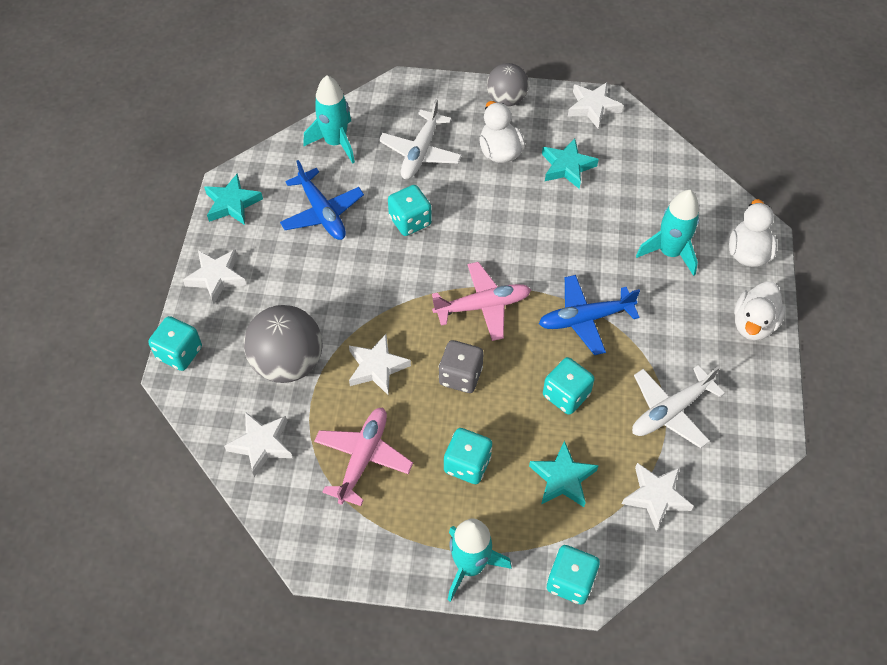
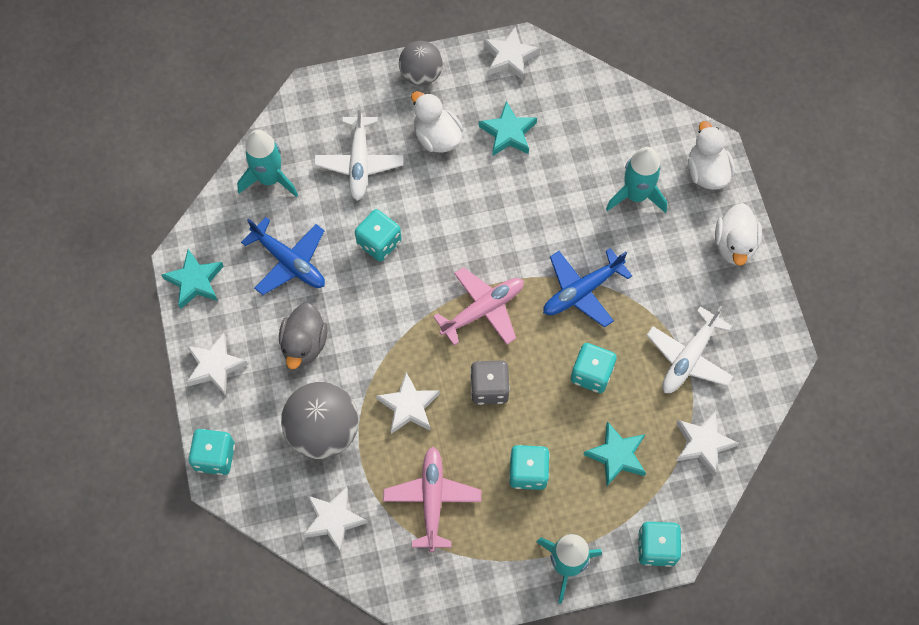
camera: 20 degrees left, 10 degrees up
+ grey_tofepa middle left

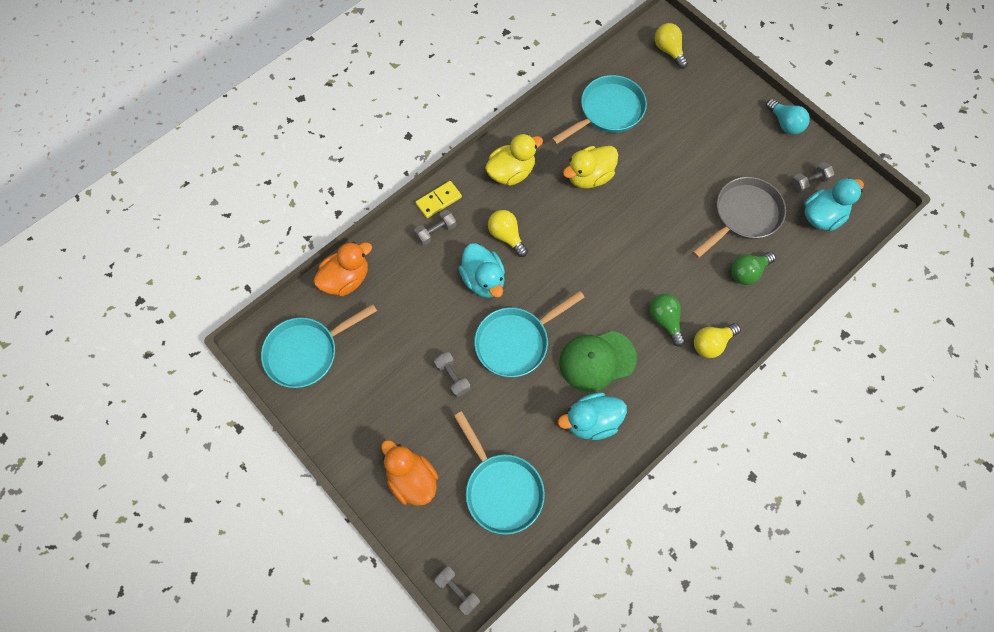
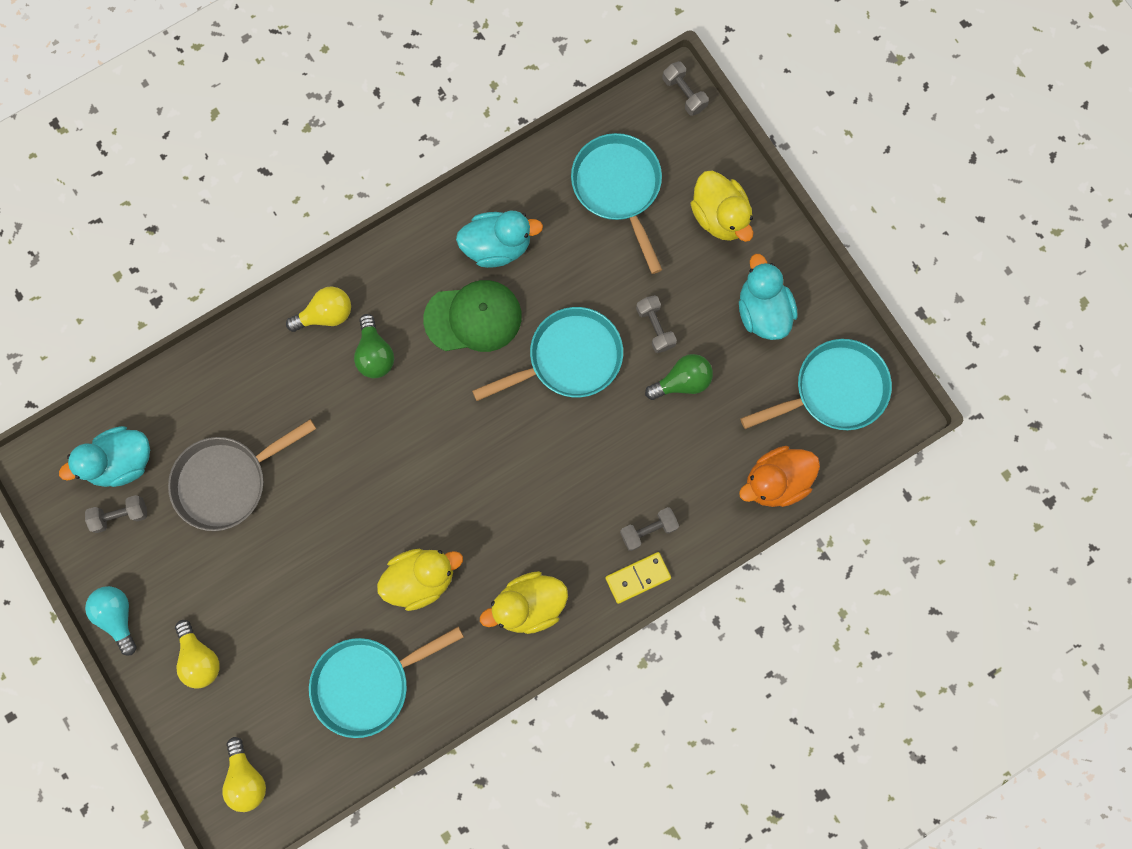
camera: 170 degrees left, 10 degrees up
~ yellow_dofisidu (1st from left) centre to bottom left
~ turquoise_tofepa (1st from left in the first image) centre to turquoise_tofepa (3rd from left) middle right
~ green_dofisidu (2nd from left) middle right to centre
~ orange_tofepa (2nd from left) bottom centre to yellow_tofepa (3rd from left) top centre

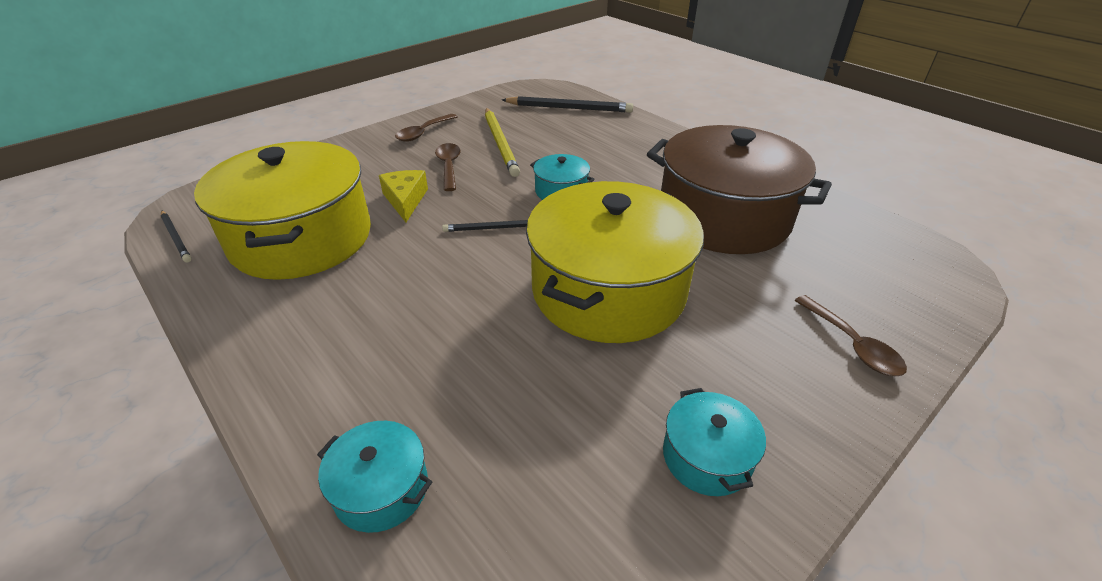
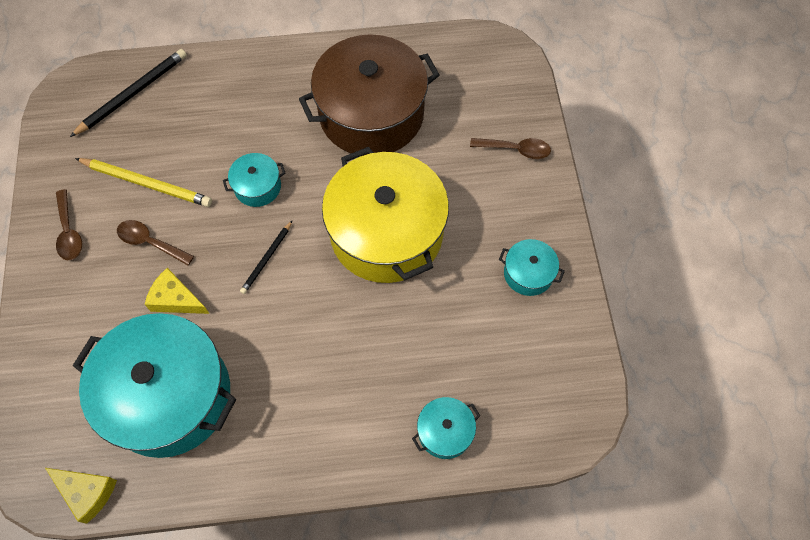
camera: 55 degrees left, 25 degrees up
~ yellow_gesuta (1st from left) middle left to turquoise_gesuta (1st from left) bottom left
~ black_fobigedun (1st from left) middle left to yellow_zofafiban (1st from left) bottom left

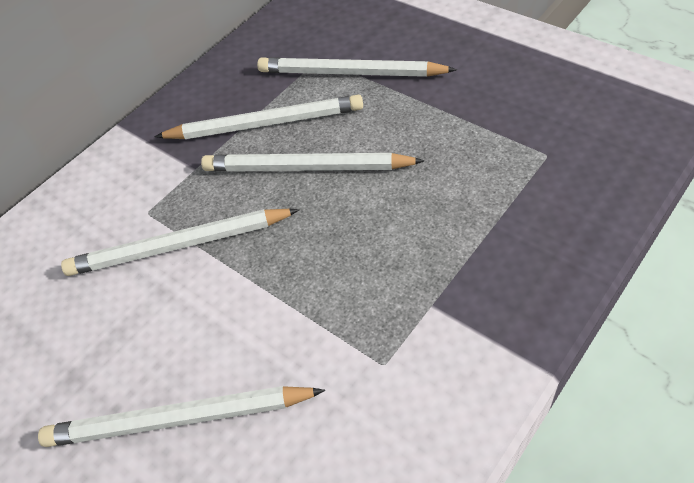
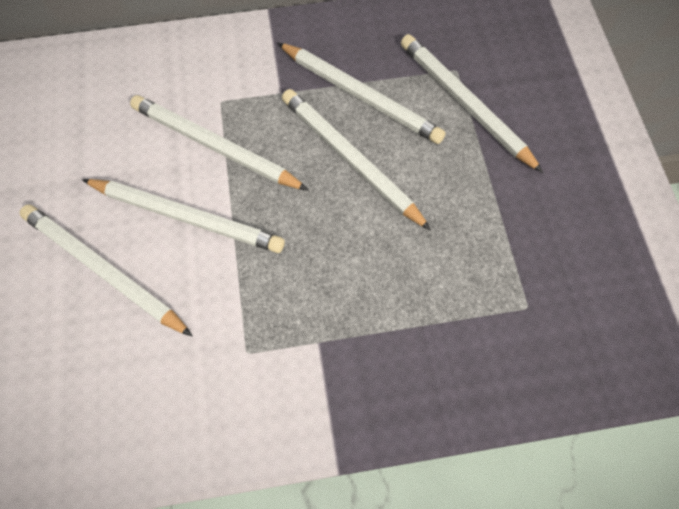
camera: 35 degrees right, 15 degrees up
+ white_fobigedun (2nd from left) middle left

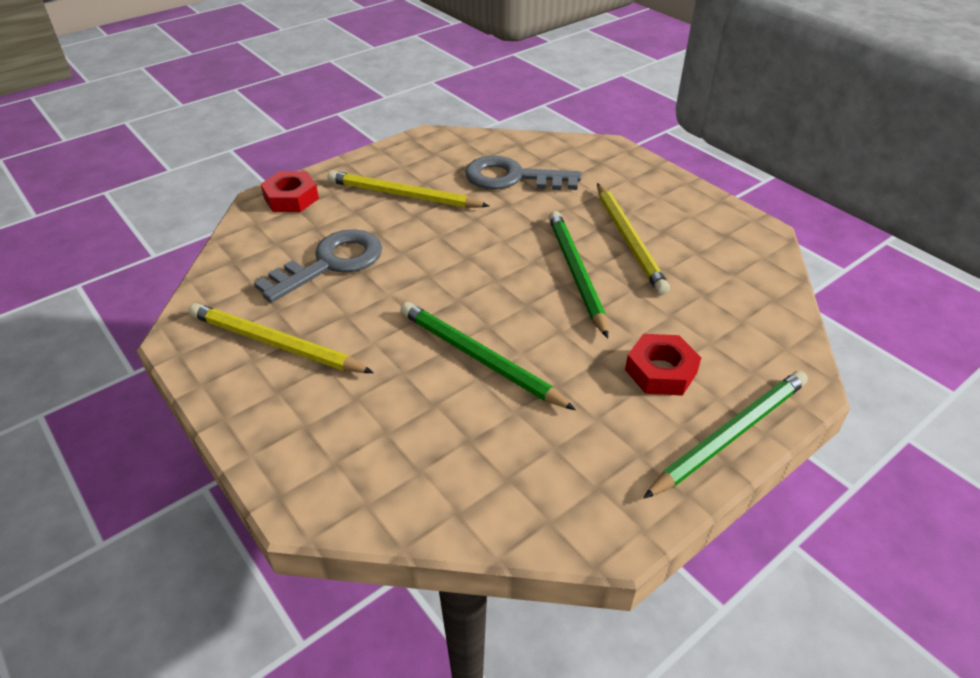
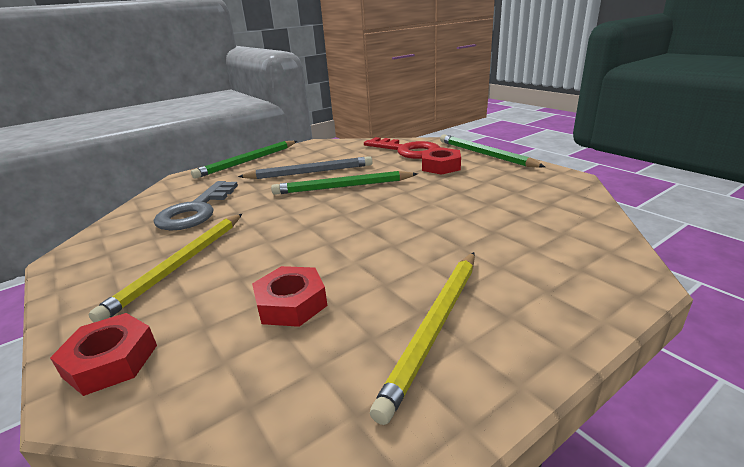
camera: 85 degrees left, 15 degrees down
~ yellow_fobigedun (3rd from left) centre to grey_fobigedun centre
~ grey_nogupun (1st from left) middle left to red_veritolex (2nd from left) centre
~ green_fobigedun (1st from left) centre to middle left
+ red_nogupun top centre

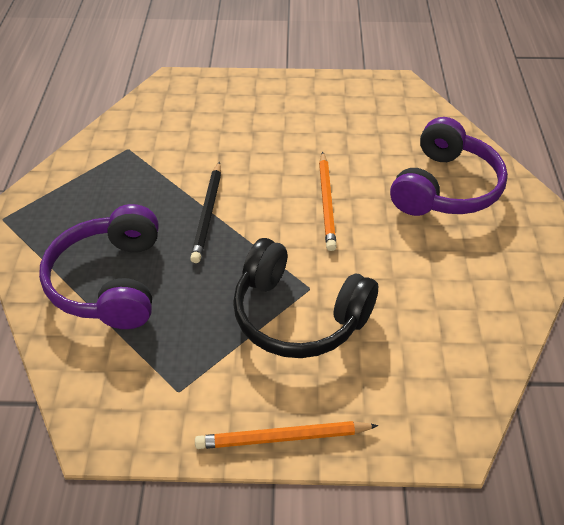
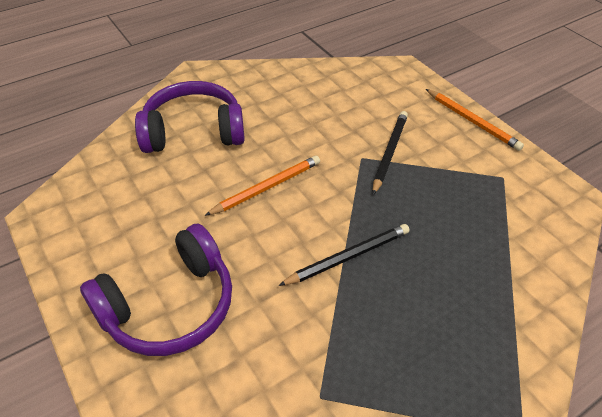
camera: 125 degrees left, 0 degrees up
~ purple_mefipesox (1st from left) middle left to bottom left
~ black_mefipesox centre to black_fobigedun (2nd from left) centre

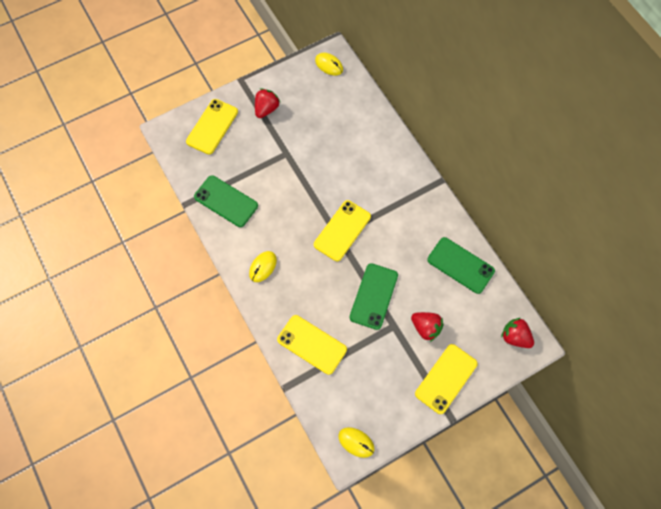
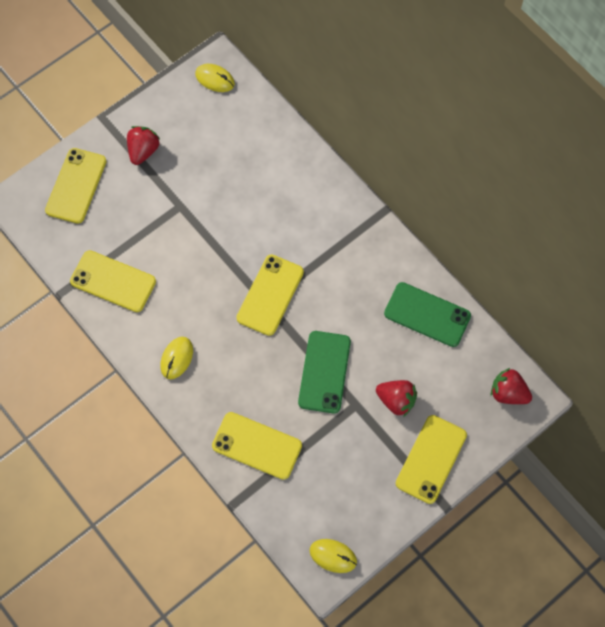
camera: 10 degrees left, 0 degrees up
~ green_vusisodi (1st from left) centre to yellow_vusisodi (2nd from left) middle left

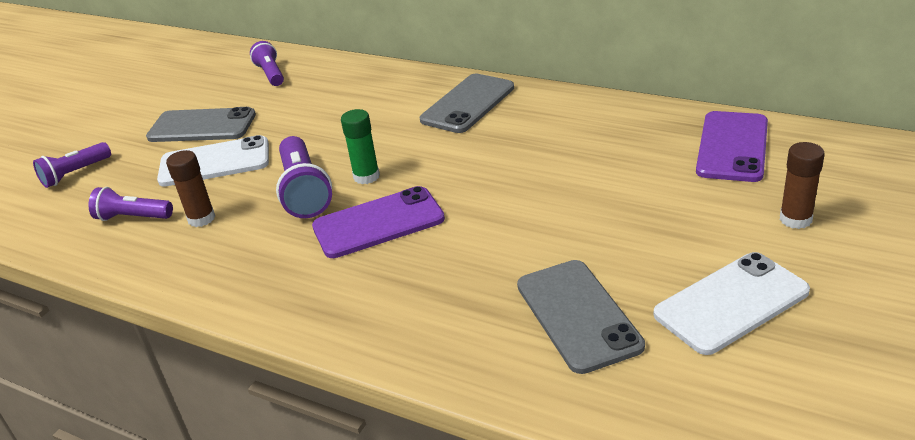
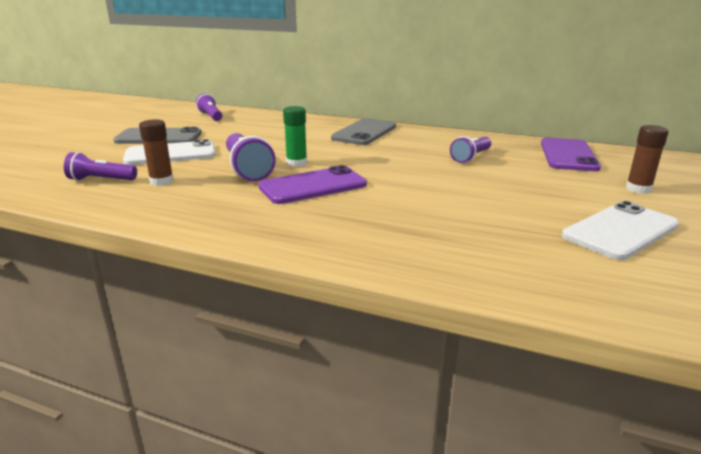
camera: 10 degrees left, 10 degrees down
~ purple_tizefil (1st from left in the first image) middle left to purple_tizefil (4th from left) top right
- grey_vusisodi (3rd from left) bottom centre

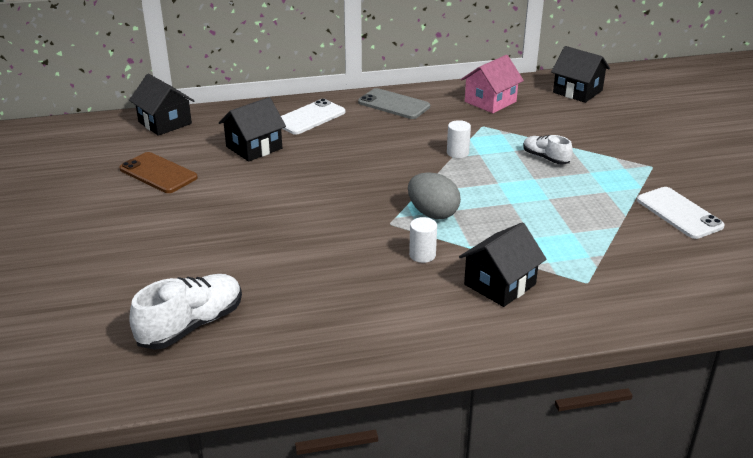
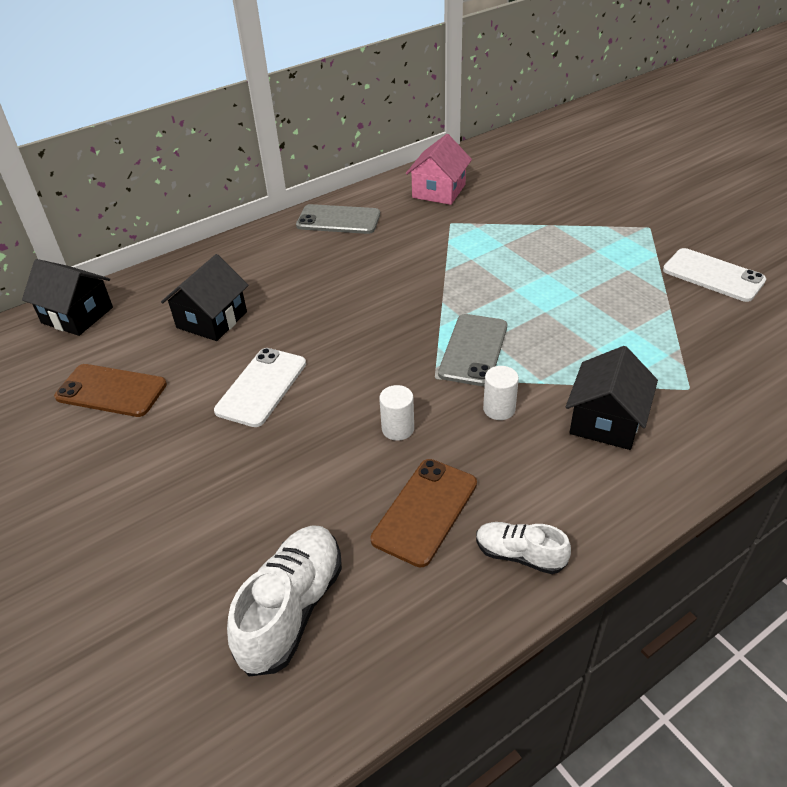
camera: 20 degrees left, 10 degrees up
- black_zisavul (4th from left) top right
~ white_vusisodi (1st from left) top centre to middle left
~ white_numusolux (2nd from left in the first image) top centre to white_numusolux (1st from left) centre
~ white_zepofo (2nd from left) top right to bottom centre
~ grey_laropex centre to grey_vusisodi (2nd from left) centre
+ brown_vusisodi (2nd from left) centre

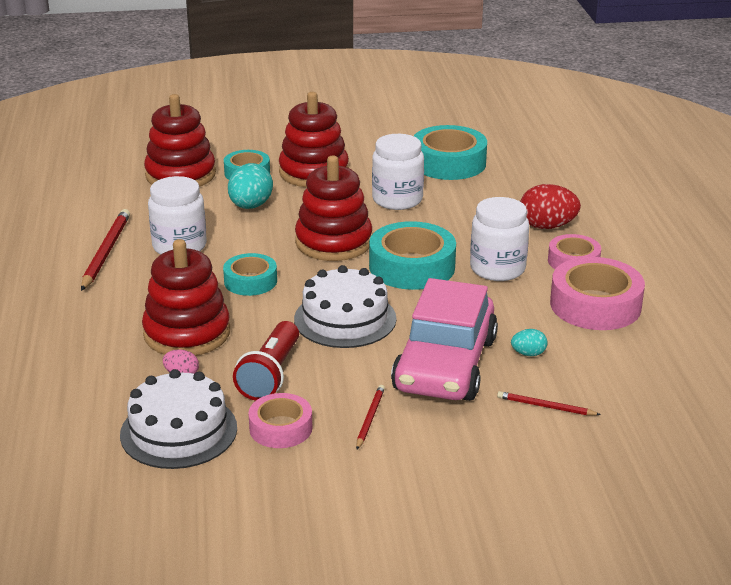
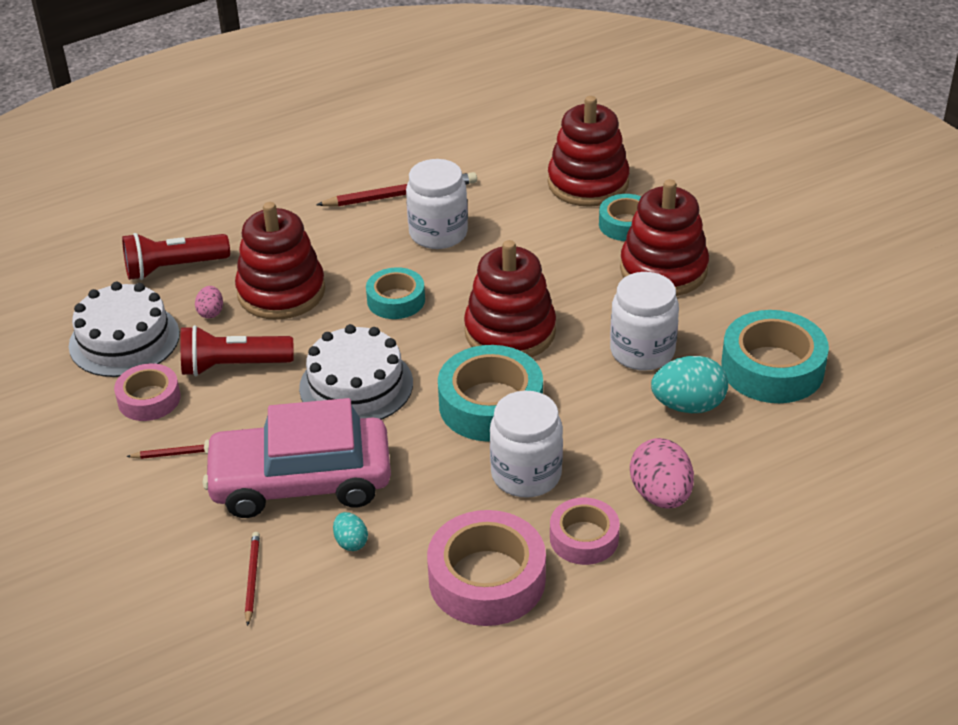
camera: 70 degrees right, 10 degrees up
~ turquoise_laropex (1st from left in the first image) top centre to turquoise_laropex (2nd from left) middle right
~ red_laropex middle right to pink_laropex (2nd from left) middle right
+ red_tizefil (1st from left) middle left

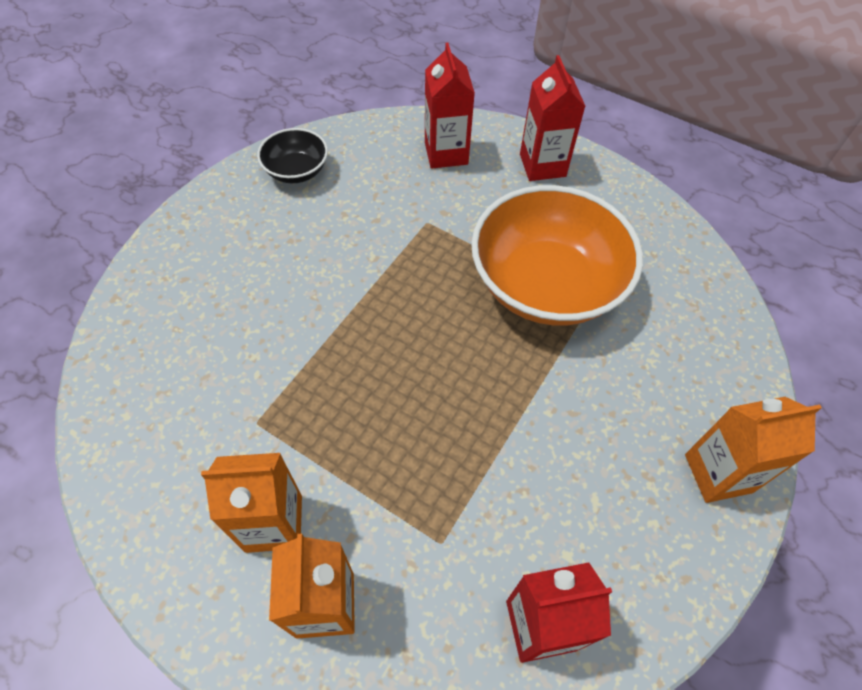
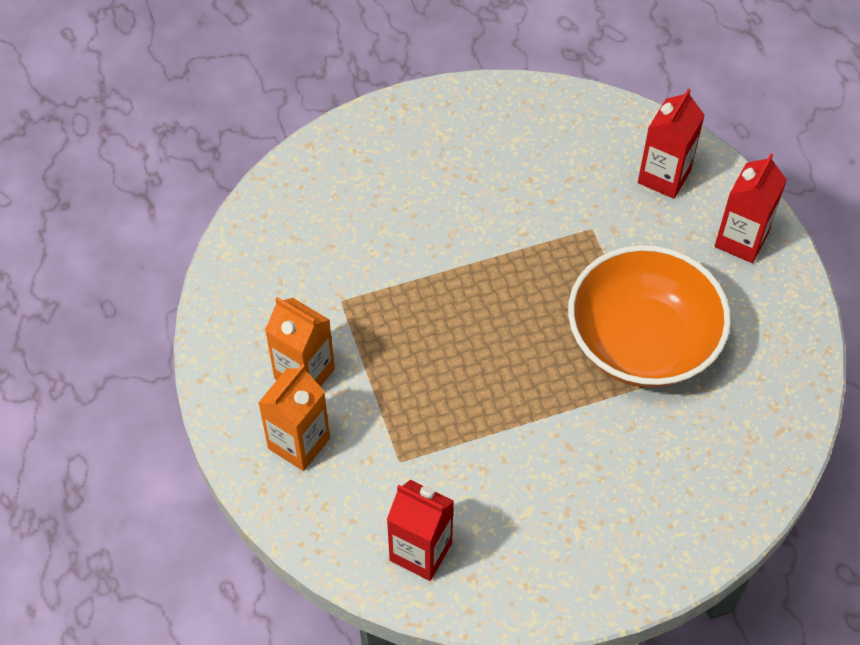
camera: 40 degrees right, 0 degrees up
- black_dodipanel top centre
- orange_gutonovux (3rd from left) middle right

